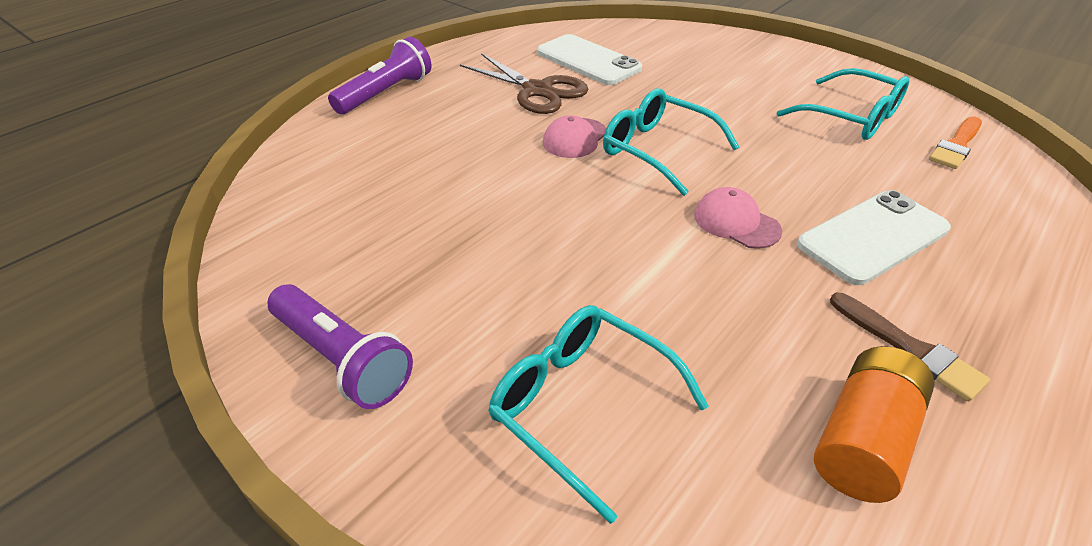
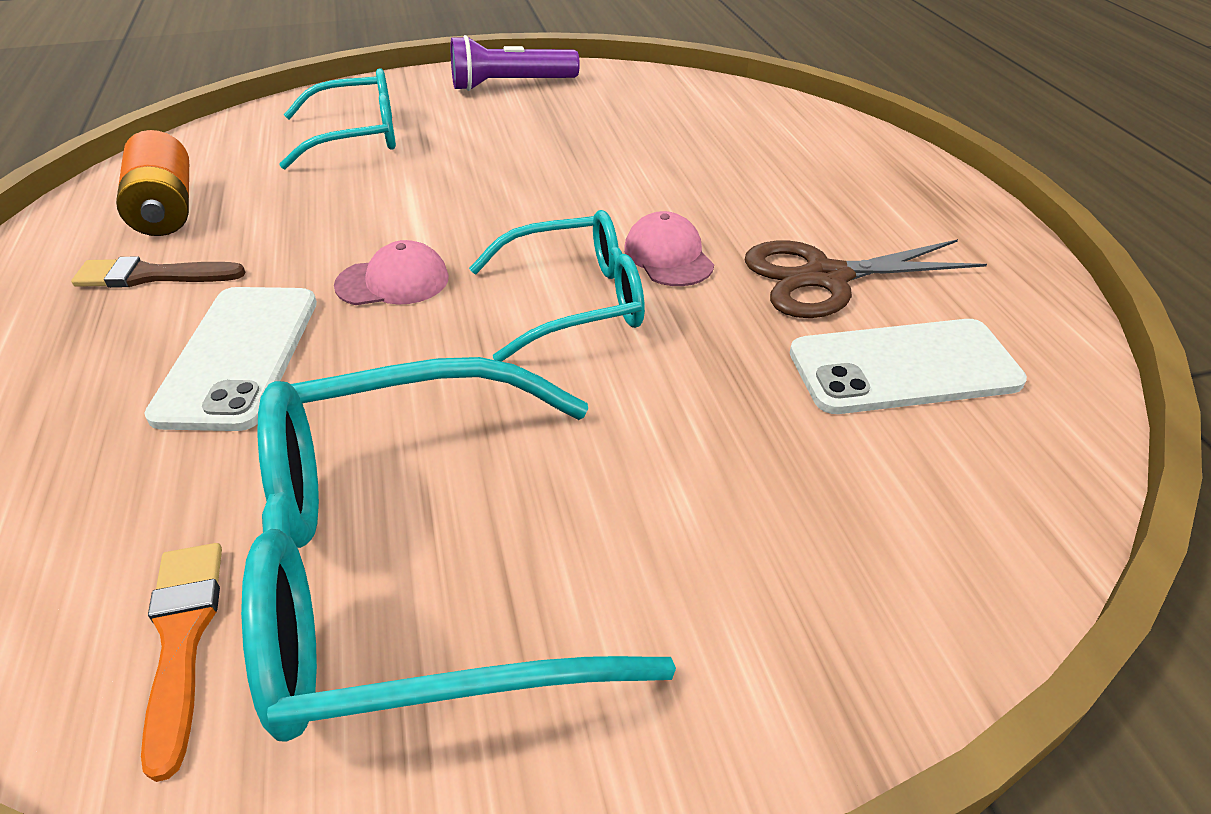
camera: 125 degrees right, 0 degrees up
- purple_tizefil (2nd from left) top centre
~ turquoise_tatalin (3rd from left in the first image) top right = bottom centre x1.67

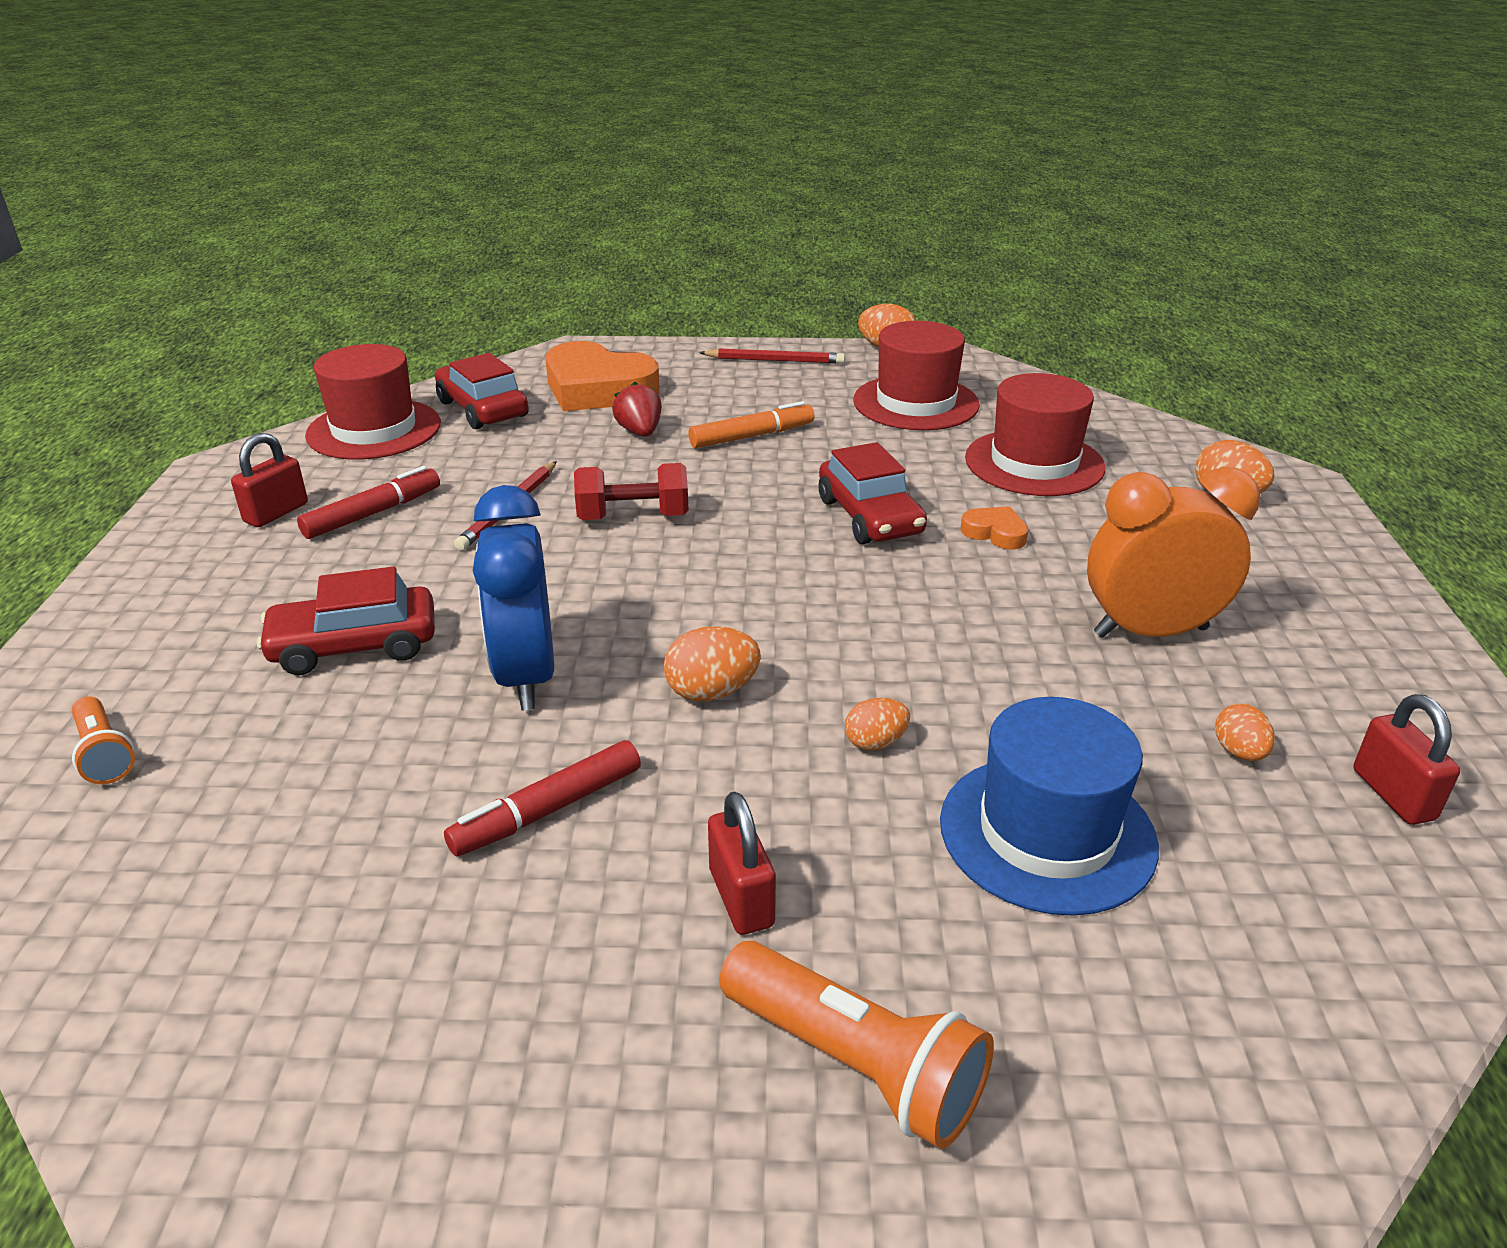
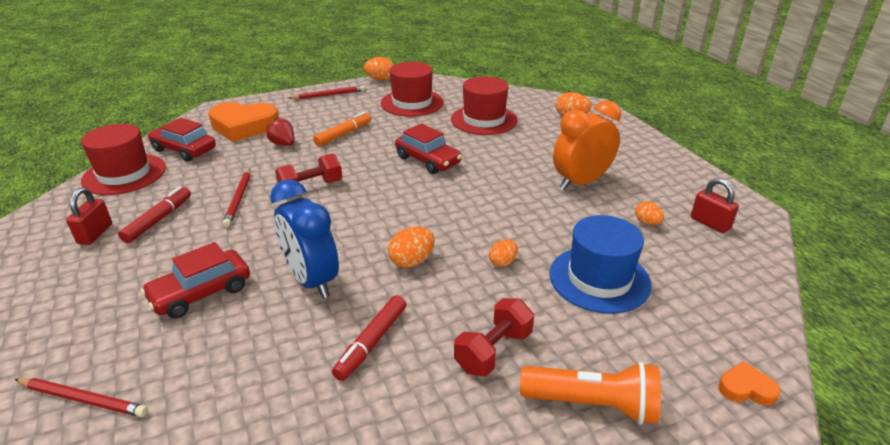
camera: 25 degrees left, 0 degrees up
~ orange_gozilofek (2nd from left) centre to bottom right
~ orange_tizefil (1st from left) middle left to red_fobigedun (1st from left) bottom left
~ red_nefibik (2nd from left) bottom centre to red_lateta (2nd from left) bottom centre

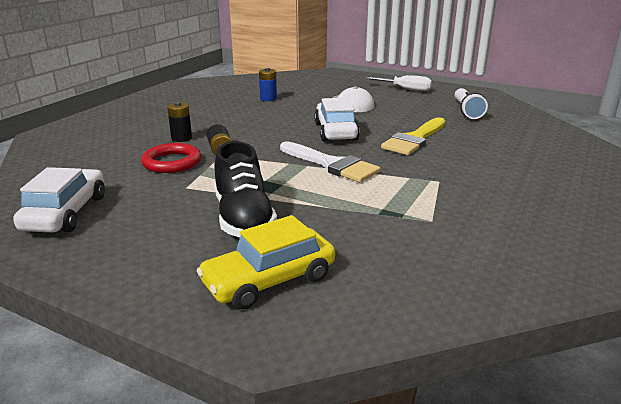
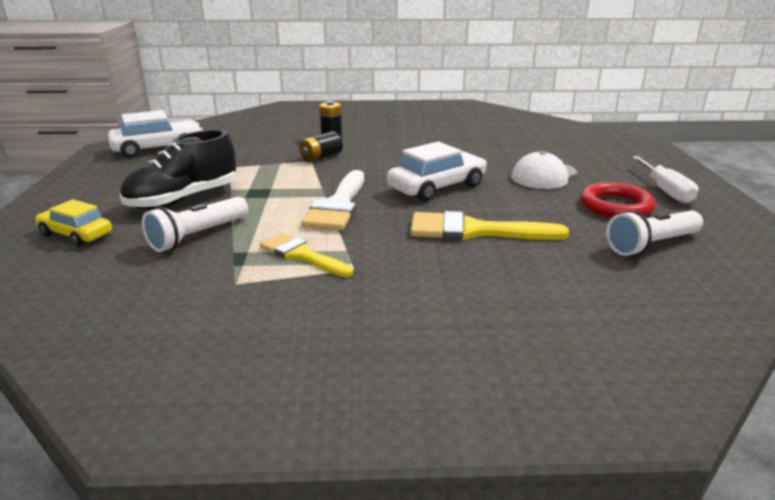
camera: 60 degrees right, 0 degrees up
- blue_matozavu top centre
~ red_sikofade middle left to middle right
~ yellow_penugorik centre = middle left x0.65
+ white_tizefil (1st from left) middle left
+ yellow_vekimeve (1st from left) centre

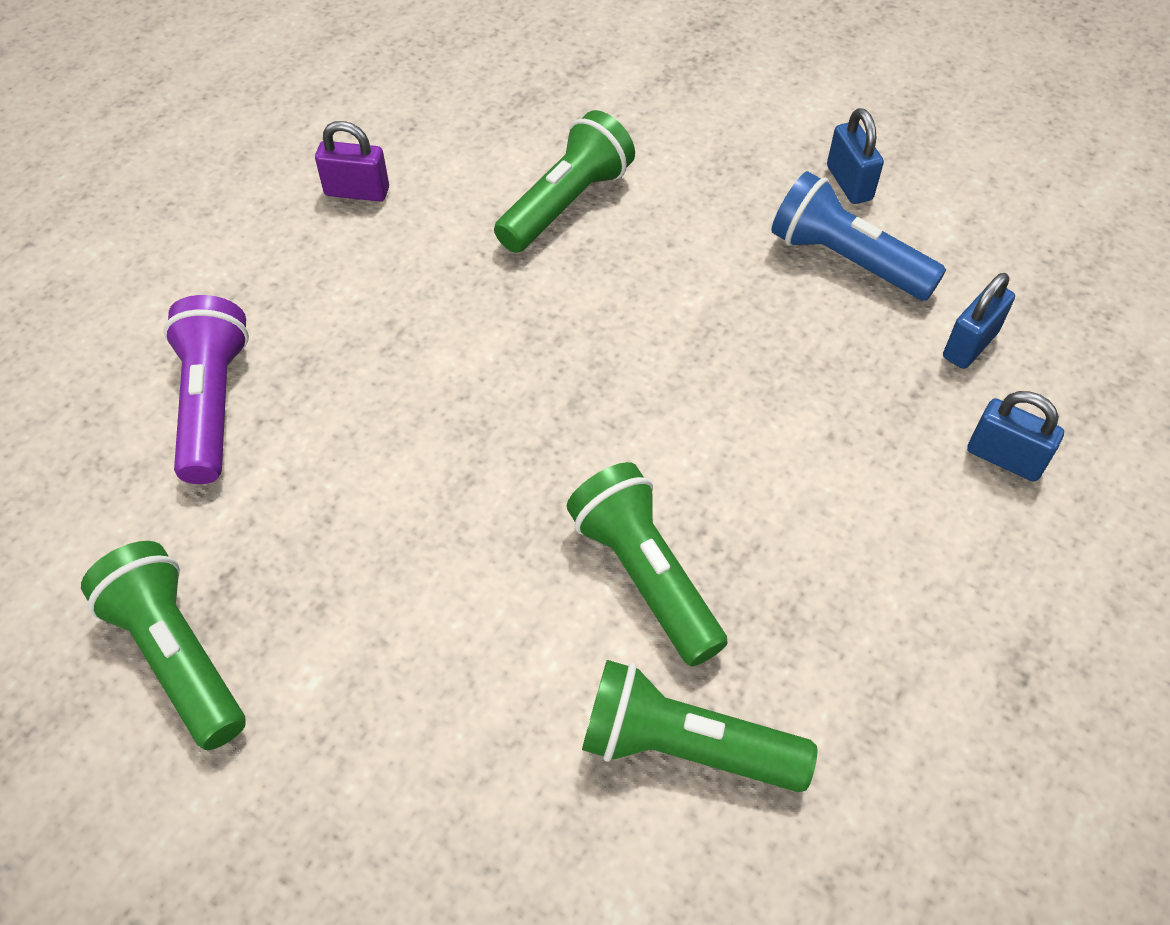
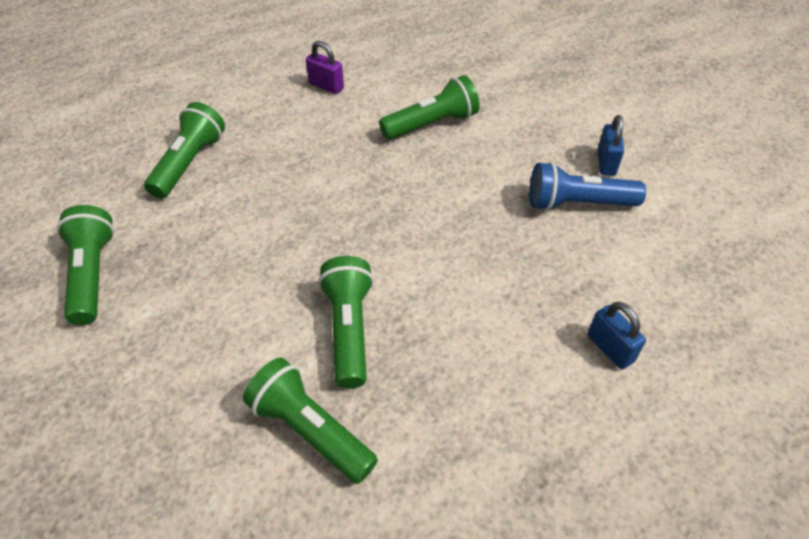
camera: 25 degrees right, 5 degrees down
~ blue_tizefil top right = middle right 60 degrees counterclockwise
- blue_nefibik (2nd from left) middle right
~ purple_tizefil middle left to green_tizefil (2nd from left) top left

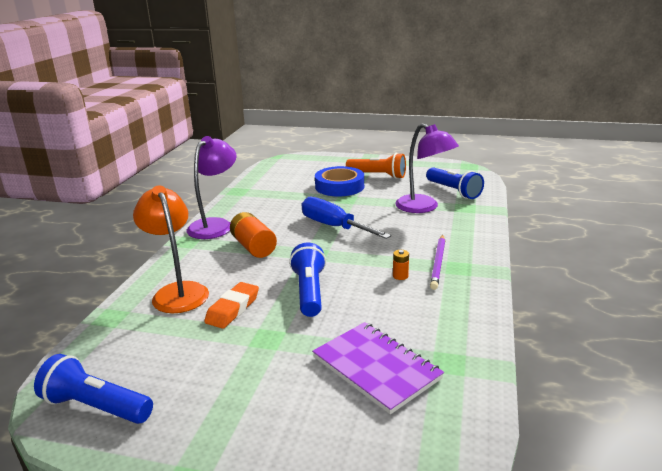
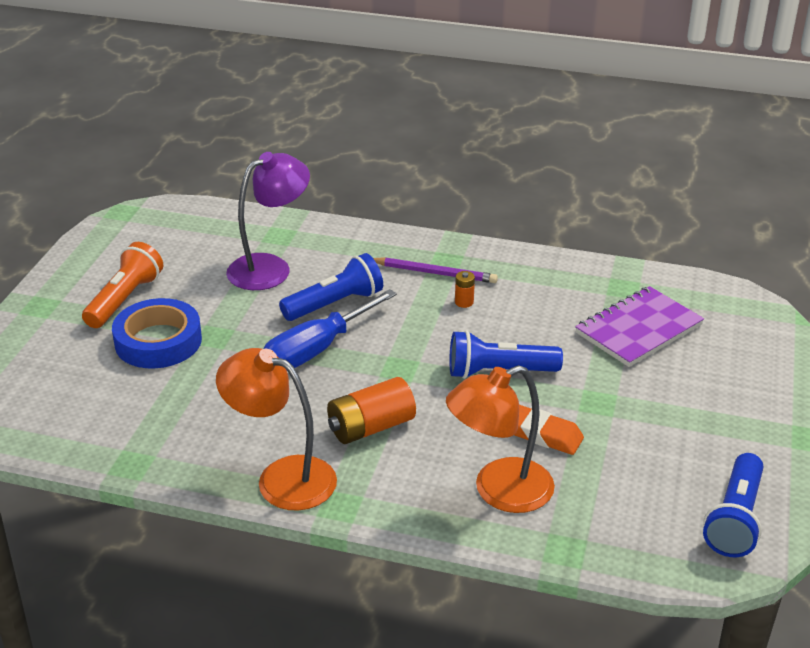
camera: 90 degrees left, 10 degrees up
~ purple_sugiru (1st from left) middle left to orange_sugiru (1st from left) centre
~ blue_tizefil (3rd from left in the first image) middle right to blue_tizefil (1st from left) centre

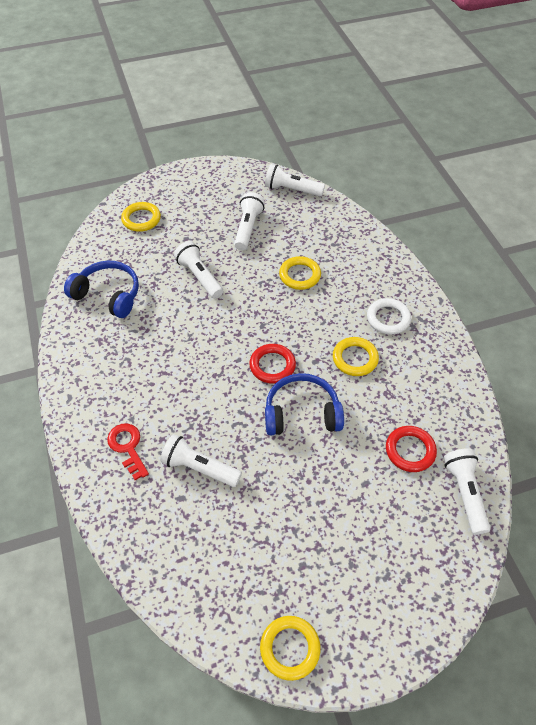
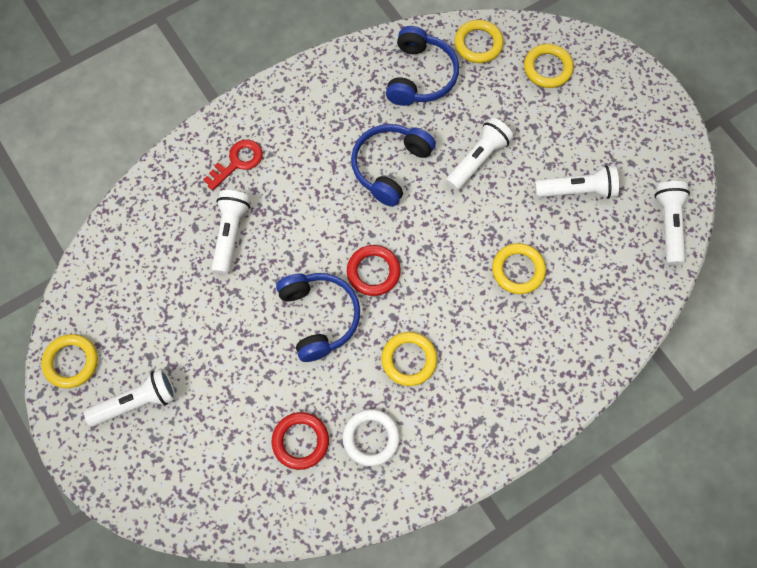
camera: 75 degrees right, 15 degrees up
~ white_sikofade middle right to bottom centre
~ white_tizefil (5th from left in the first image) bottom right to white_tizefil (1st from left) bottom left
+ yellow_sikofade (3rd from left) top centre
+ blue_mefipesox (2nd from left) top centre

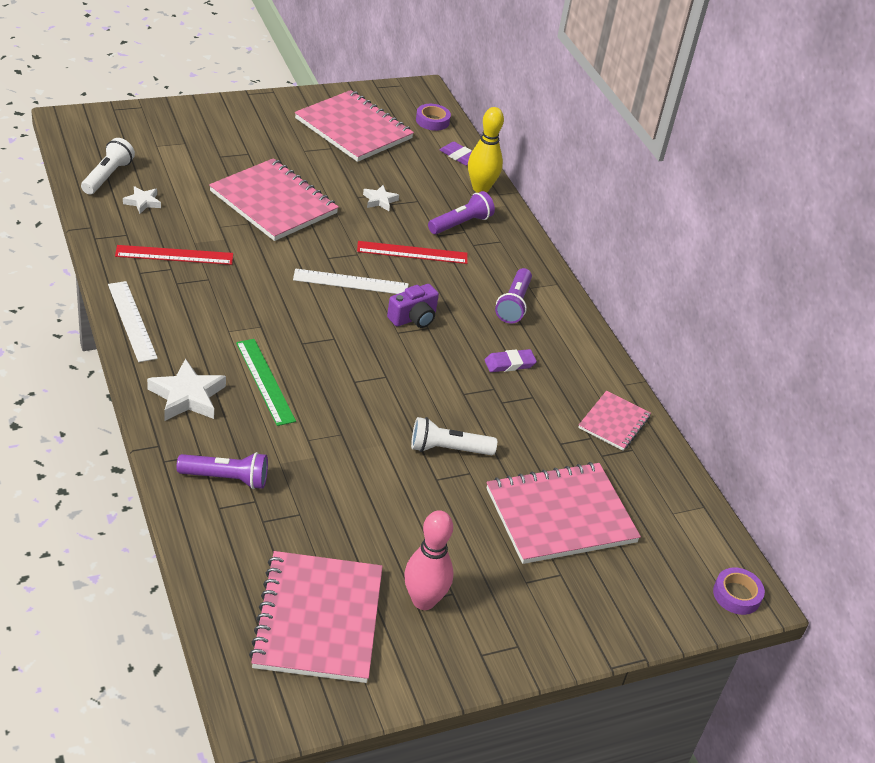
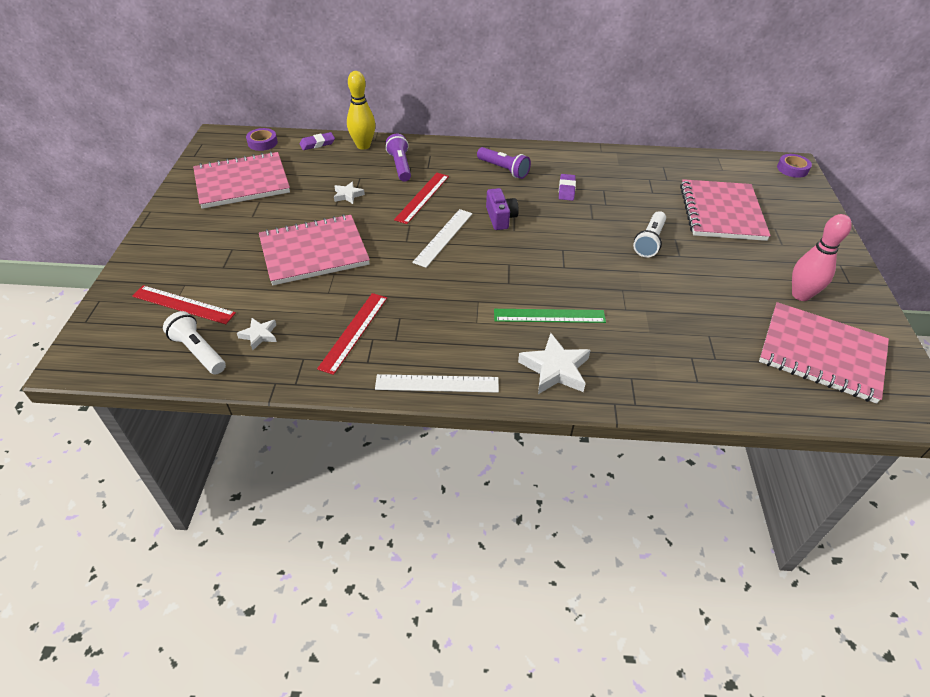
camera: 60 degrees left, 5 degrees up
- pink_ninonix (5th from left) middle right
- purple_tizefil (1st from left) middle left
+ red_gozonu (1st from left) middle left

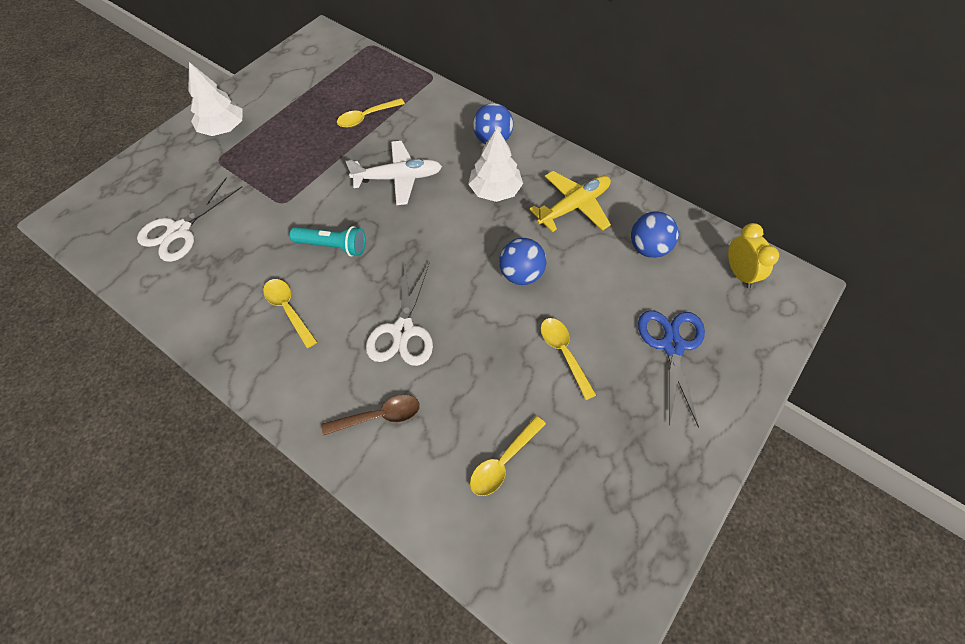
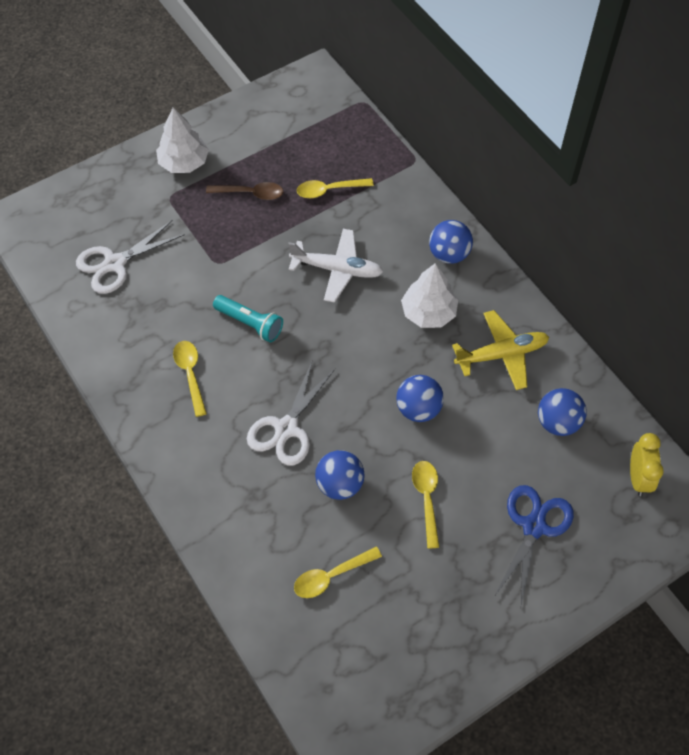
camera: 20 degrees right, 0 degrees up
~ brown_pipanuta centre to top centre
+ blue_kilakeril (1st from left) centre

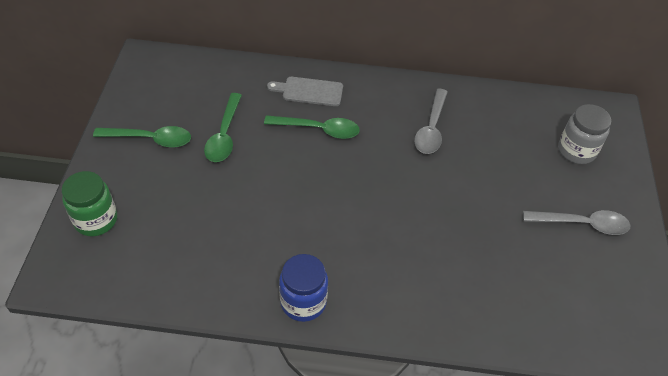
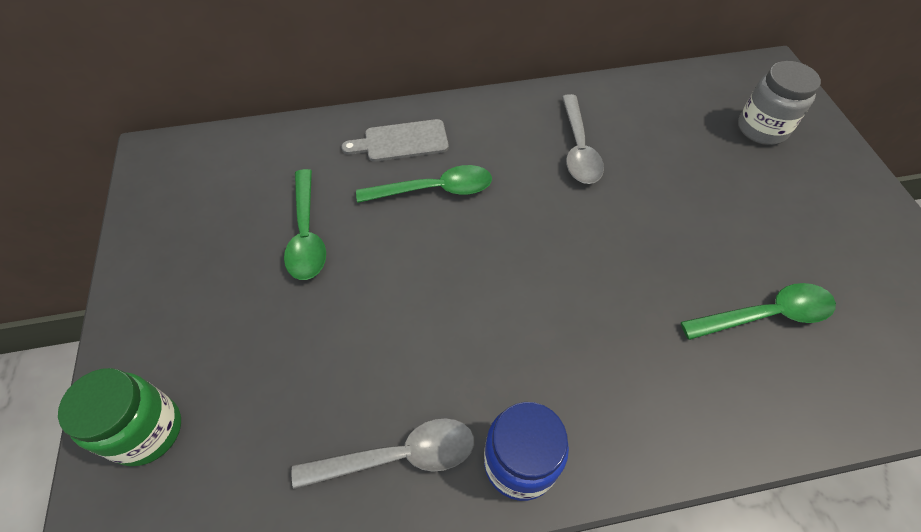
camera: 15 degrees left, 5 degrees up
~ green_pipanuta (1st from left in the first image) middle left to green_pipanuta (3rd from left) middle right
~ grey_pipanuta (2nd from left in the first image) middle right to grey_pipanuta (1st from left) bottom centre

